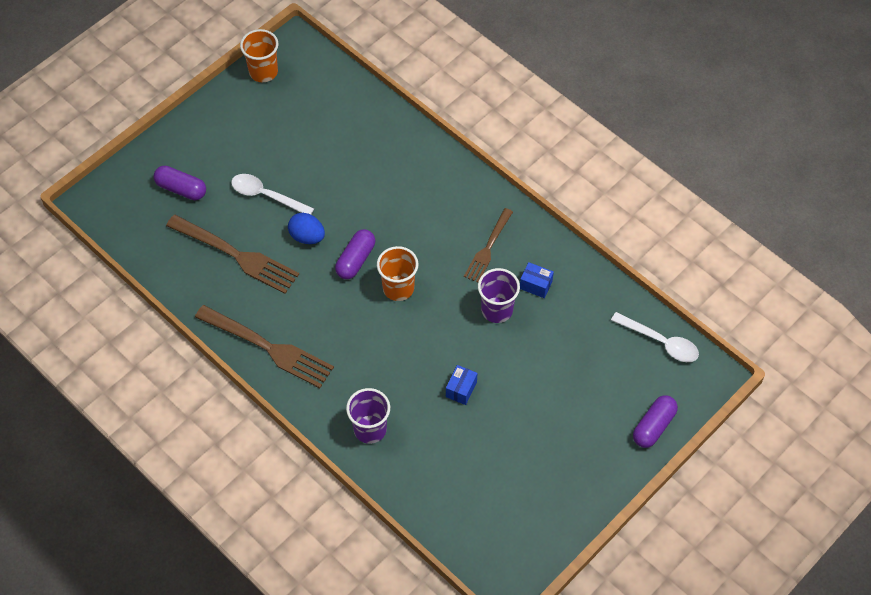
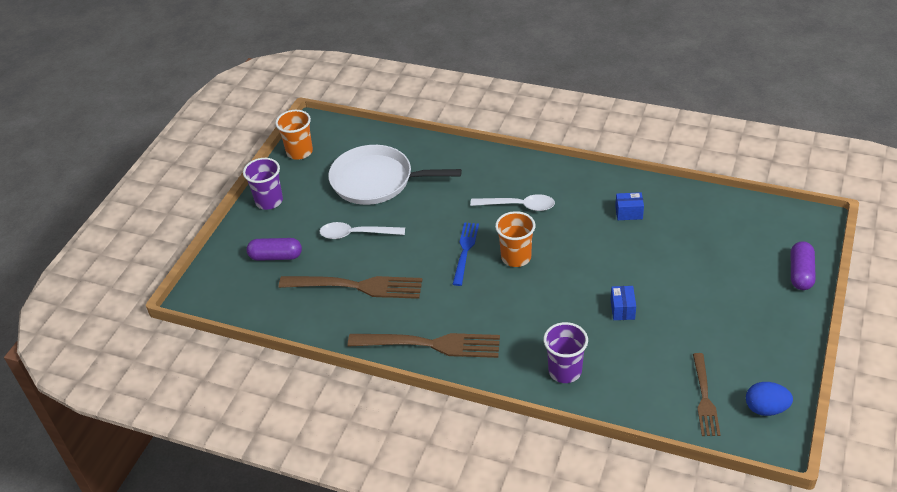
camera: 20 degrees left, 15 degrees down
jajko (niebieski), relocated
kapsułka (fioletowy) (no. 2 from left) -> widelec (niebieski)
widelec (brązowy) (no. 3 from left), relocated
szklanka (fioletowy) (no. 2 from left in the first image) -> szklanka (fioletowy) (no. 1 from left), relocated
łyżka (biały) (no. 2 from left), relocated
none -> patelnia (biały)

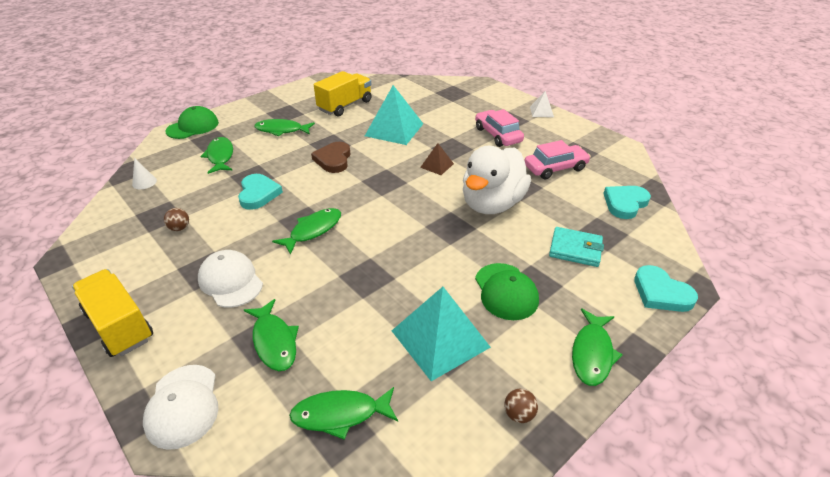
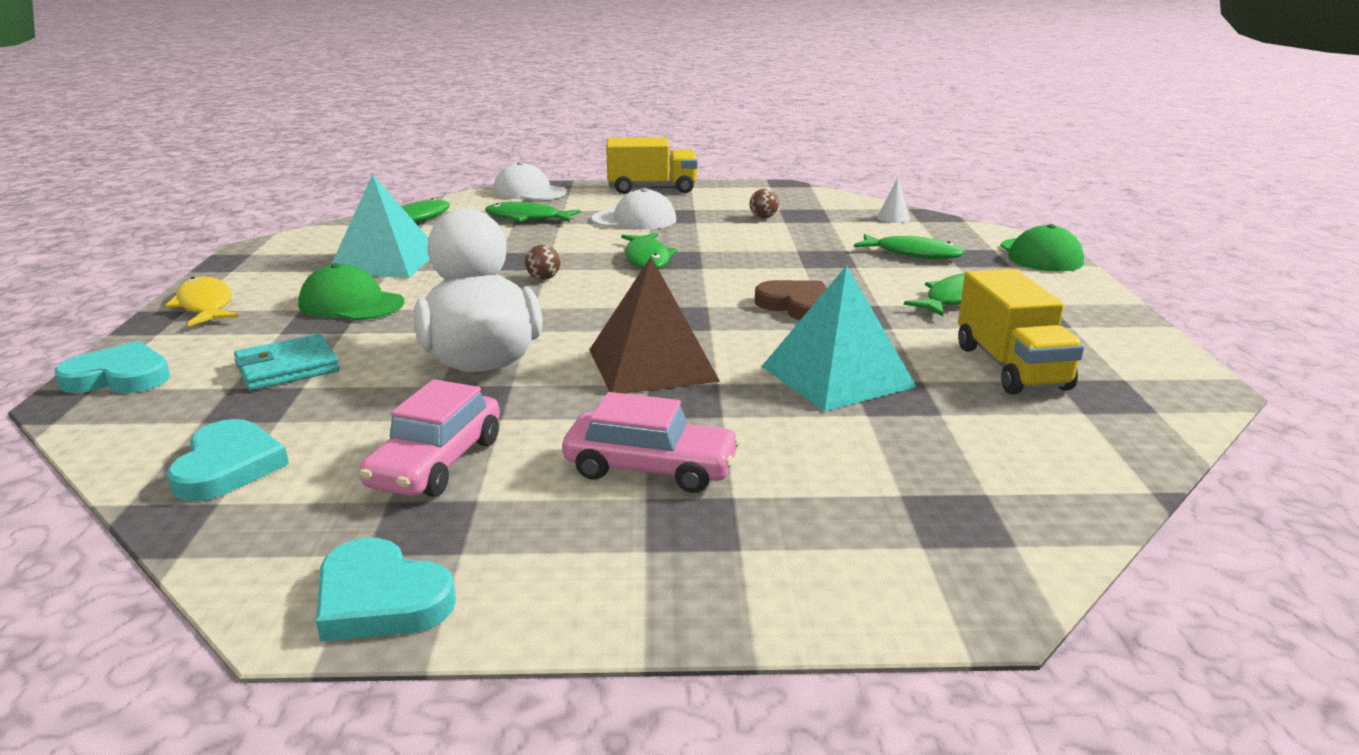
camera: 130 degrees right, 15 degrees down
serce (turkusowy) (no. 1 from left in the first image) -> serce (turkusowy) (no. 3 from left), relocated
piramida (brązowy), x2.00
piłka (brązowy) (no. 2 from left in the first image) -> piłka (brązowy) (no. 1 from left), relocated
piramida (biały) -> none
ryba (zielony) (no. 6 from left) -> ryba (żółty)

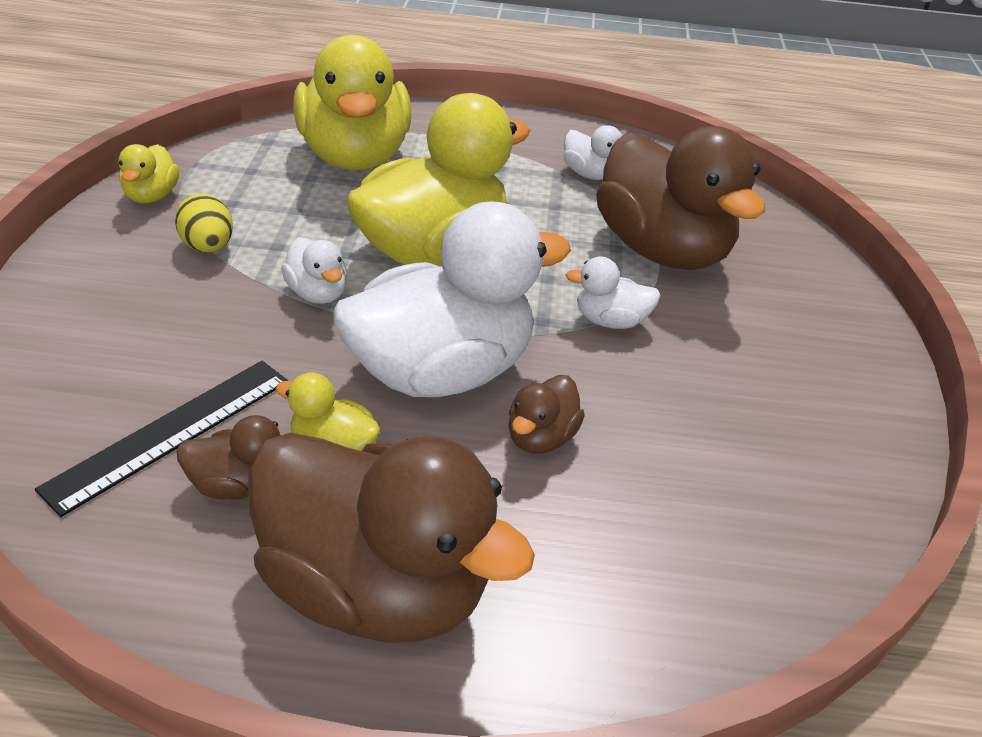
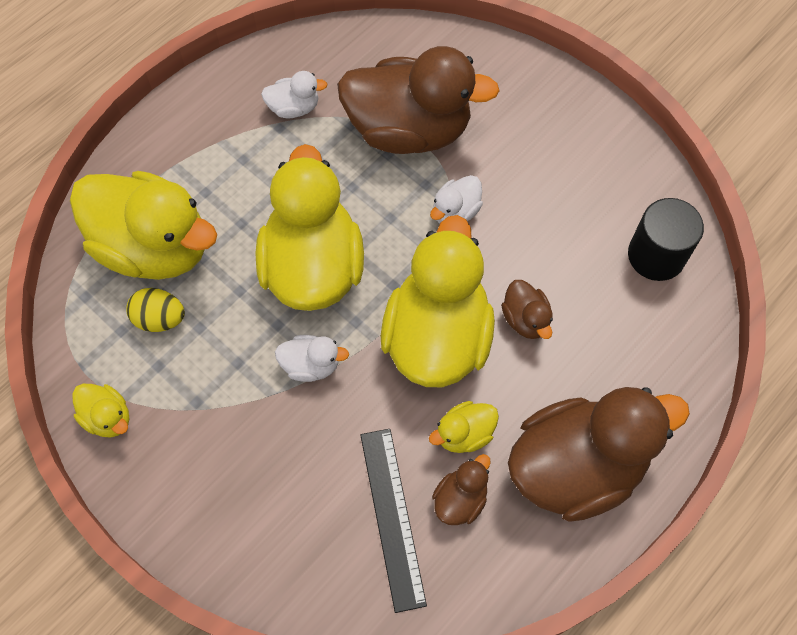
camera: 50 degrees left, 25 degrees up
jajko (żółty), relocated
kaczka (biały) (no. 2 from left) -> kaczka (żółty) (no. 4 from left)
none -> walec (czarny)

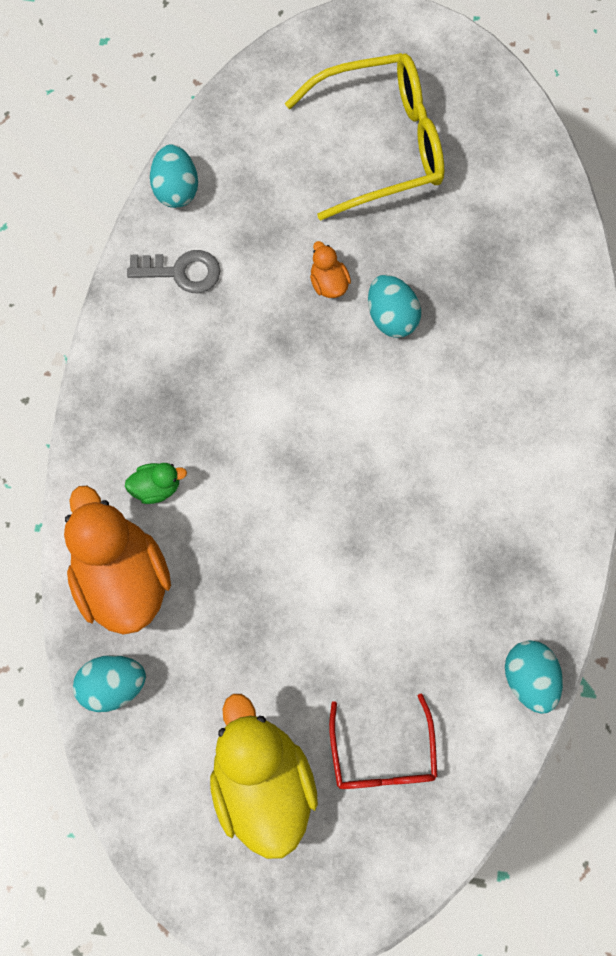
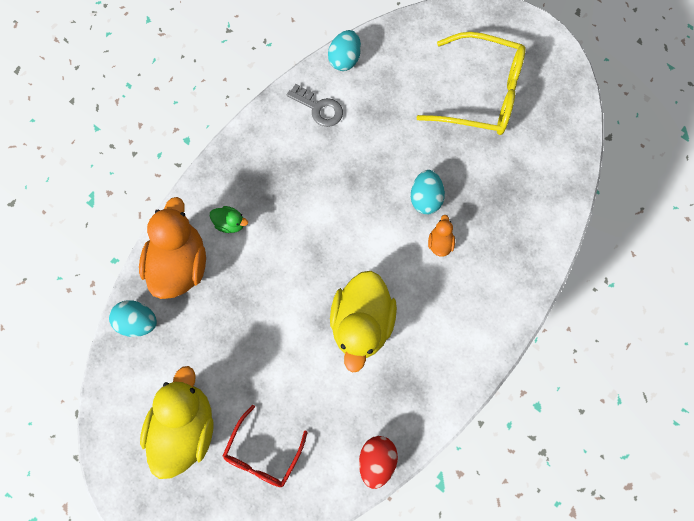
camera: 30 degrees right, 0 degrees up
kaczka (pomarańczowy) (no. 2 from left), relocated
jajko (turkusowy) (no. 4 from left) -> jajko (czerwony)
none -> kaczka (żółty) (no. 2 from left)

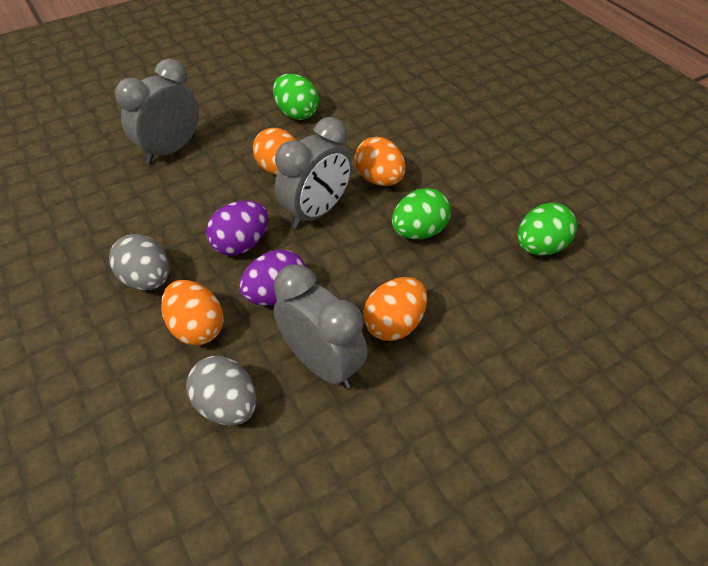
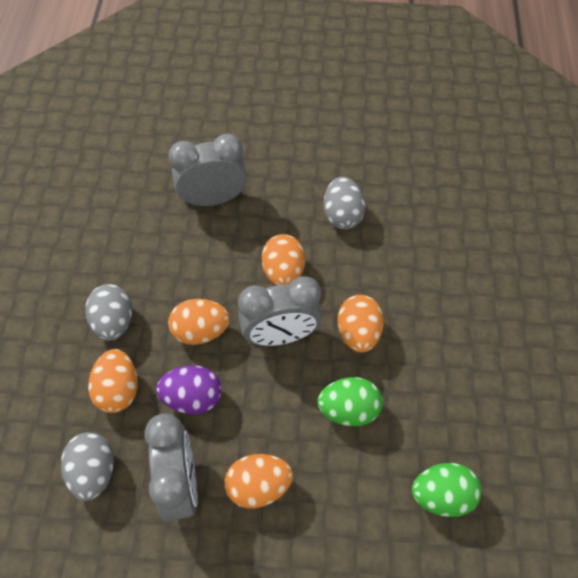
camera: 35 degrees right, 10 degrees up
jajko (fioletowy) (no. 1 from left) -> jajko (pomarańczowy) (no. 2 from left)
jajko (zielony) (no. 1 from left) -> jajko (szary) (no. 3 from left)

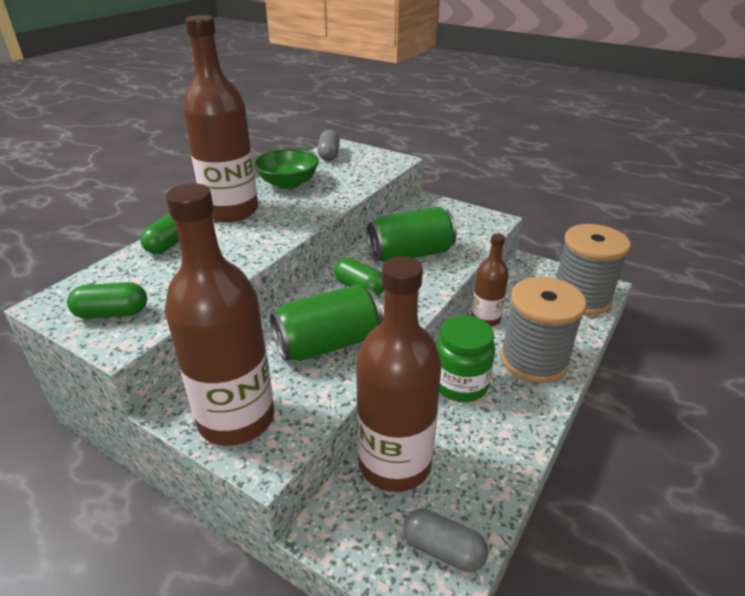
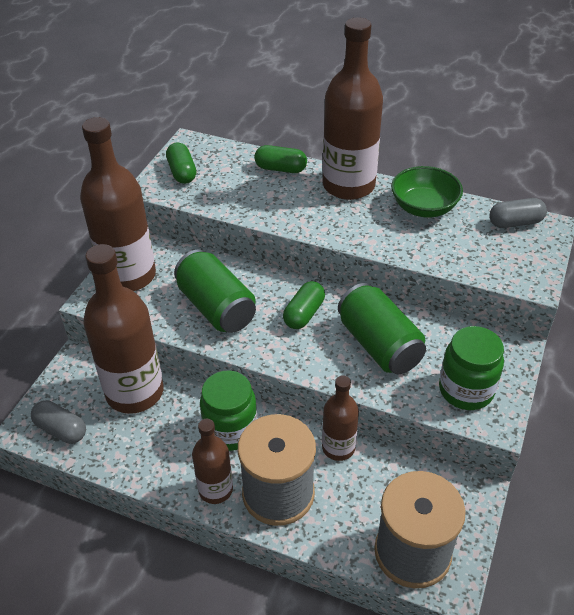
camera: 80 degrees right, 10 degrees up
kapsułka (szary) (no. 2 from left in the first image) -> kapsułka (szary) (no. 1 from left), 75 degrees counterclockwise
none -> butelka (brązowy) (no. 3 from left)
none -> słoik (zielony) (no. 2 from left)

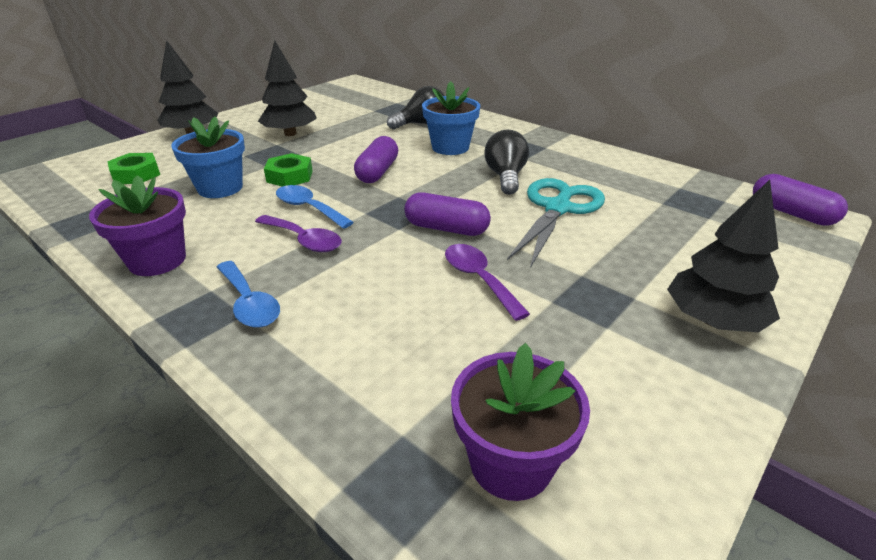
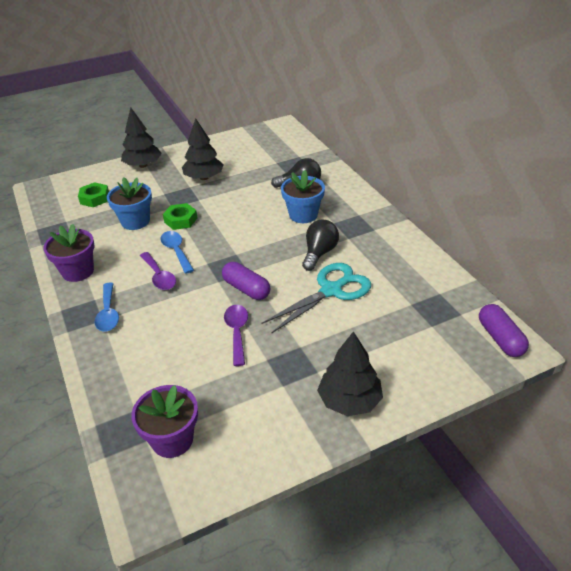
camera: 25 degrees right, 5 degrees up
kapsułka (fioletowy) (no. 1 from left) -> none

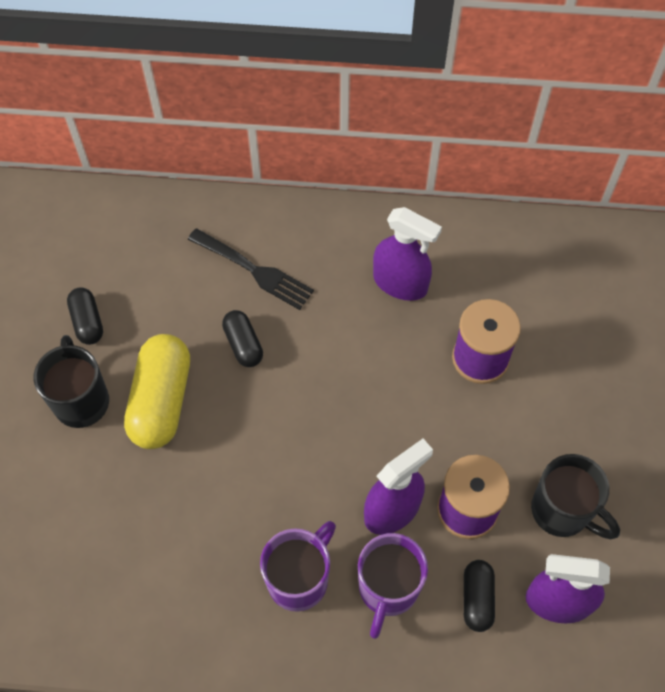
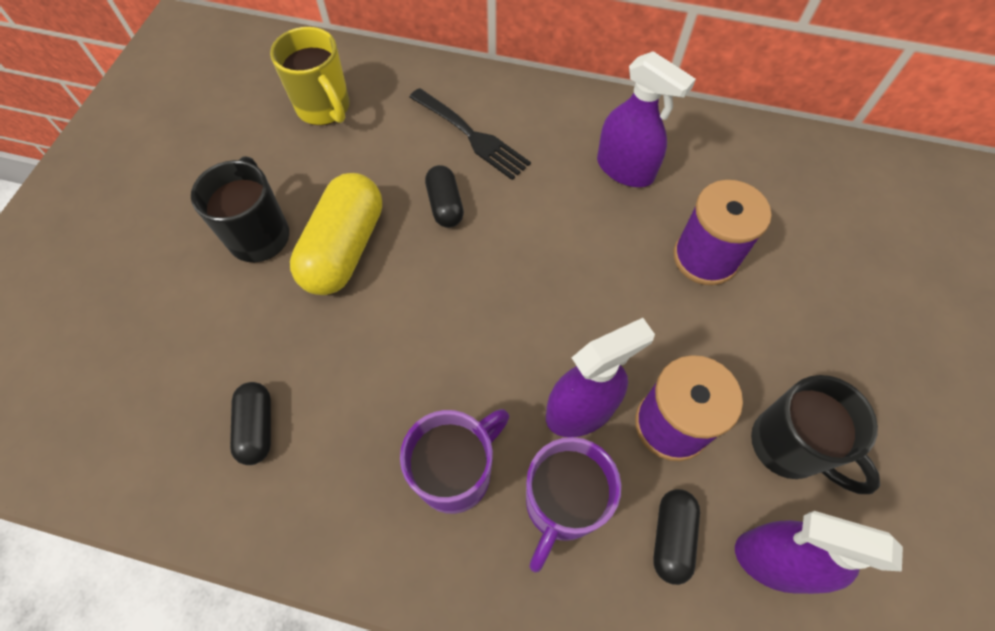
camera: 10 degrees right, 0 degrees up
kapsułka (czarny) (no. 1 from left), relocated
none -> kubek (żółty)

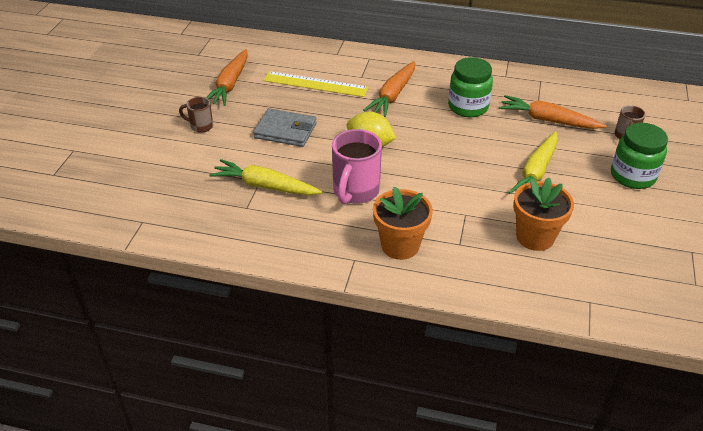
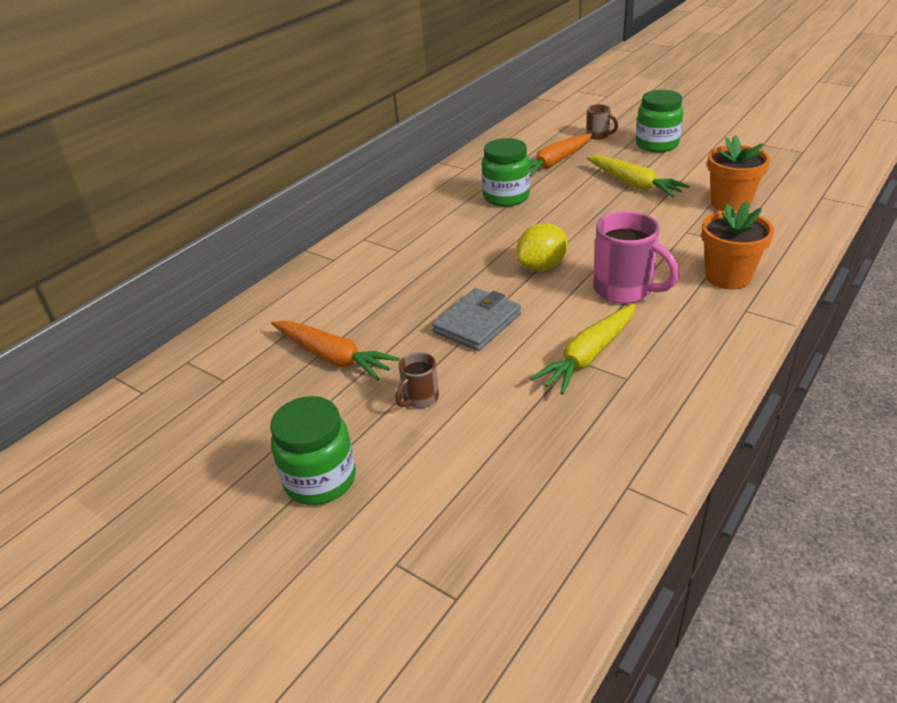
camera: 65 degrees left, 5 degrees down
linijka (żółty) -> none
marchewka (pomarańczowy) (no. 2 from left) -> none
none -> słoik (zielony) (no. 1 from left)

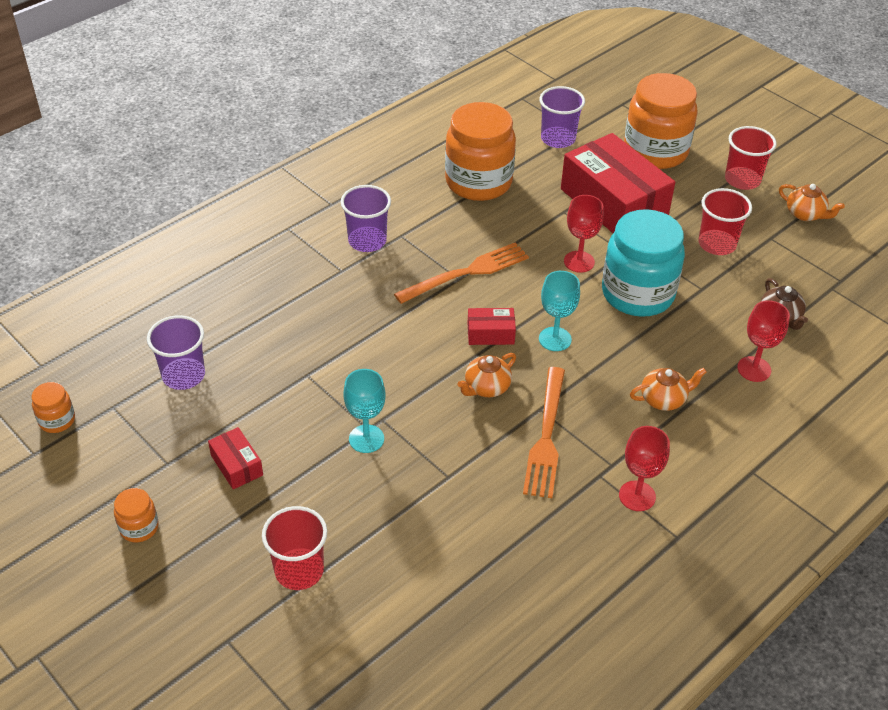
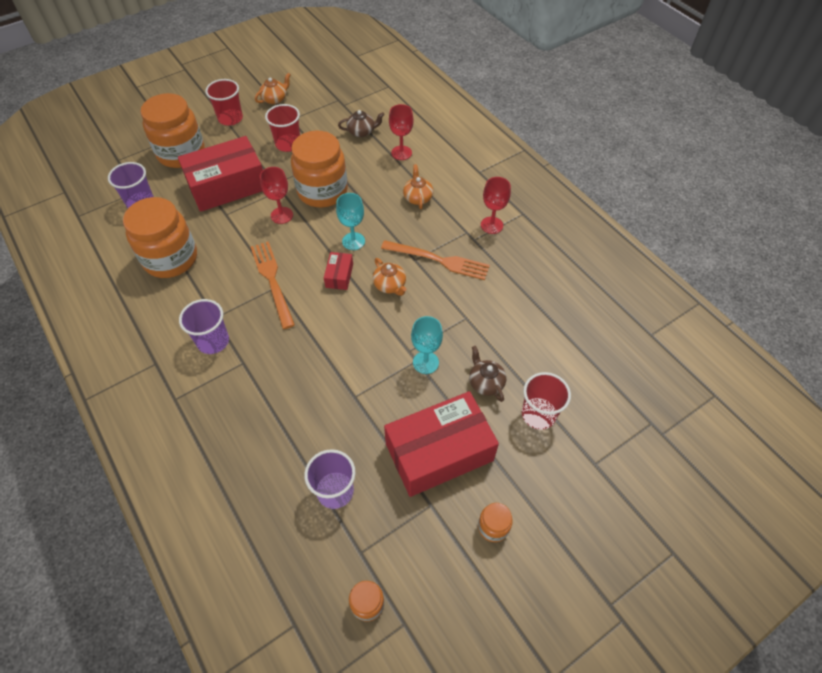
camera: 80 degrees left, 10 degrees up
pudełko (czerwony) (no. 1 from left in the first image) -> pudełko (czerwony) (no. 3 from left), x2.31
słoik (turkusowy) -> słoik (pomarańczowy) (no. 3 from left)
none -> imbryk (brązowy) (no. 2 from left)

